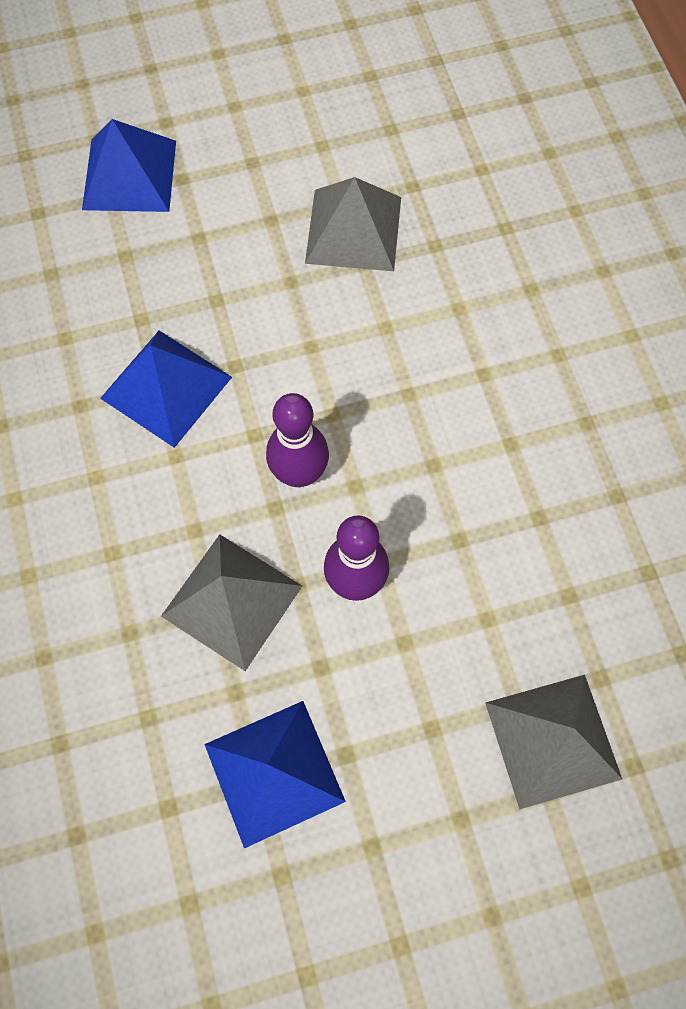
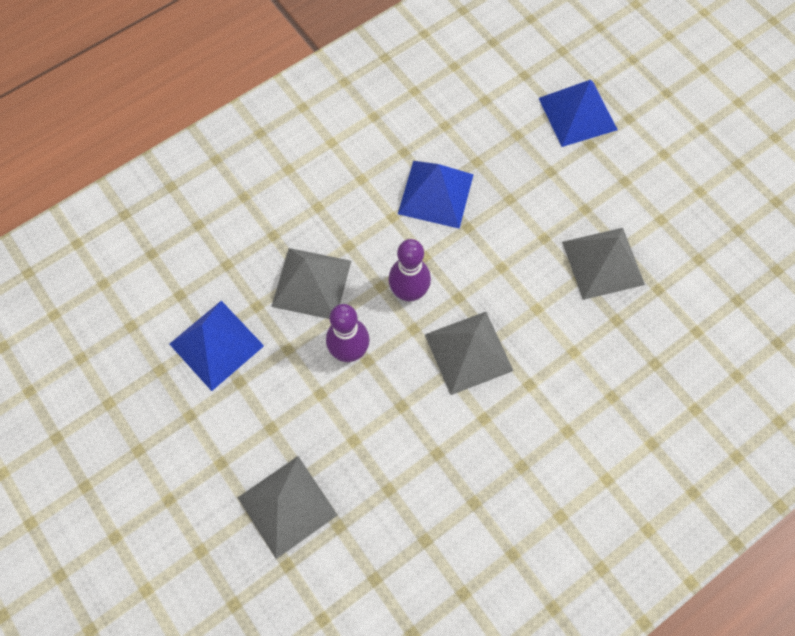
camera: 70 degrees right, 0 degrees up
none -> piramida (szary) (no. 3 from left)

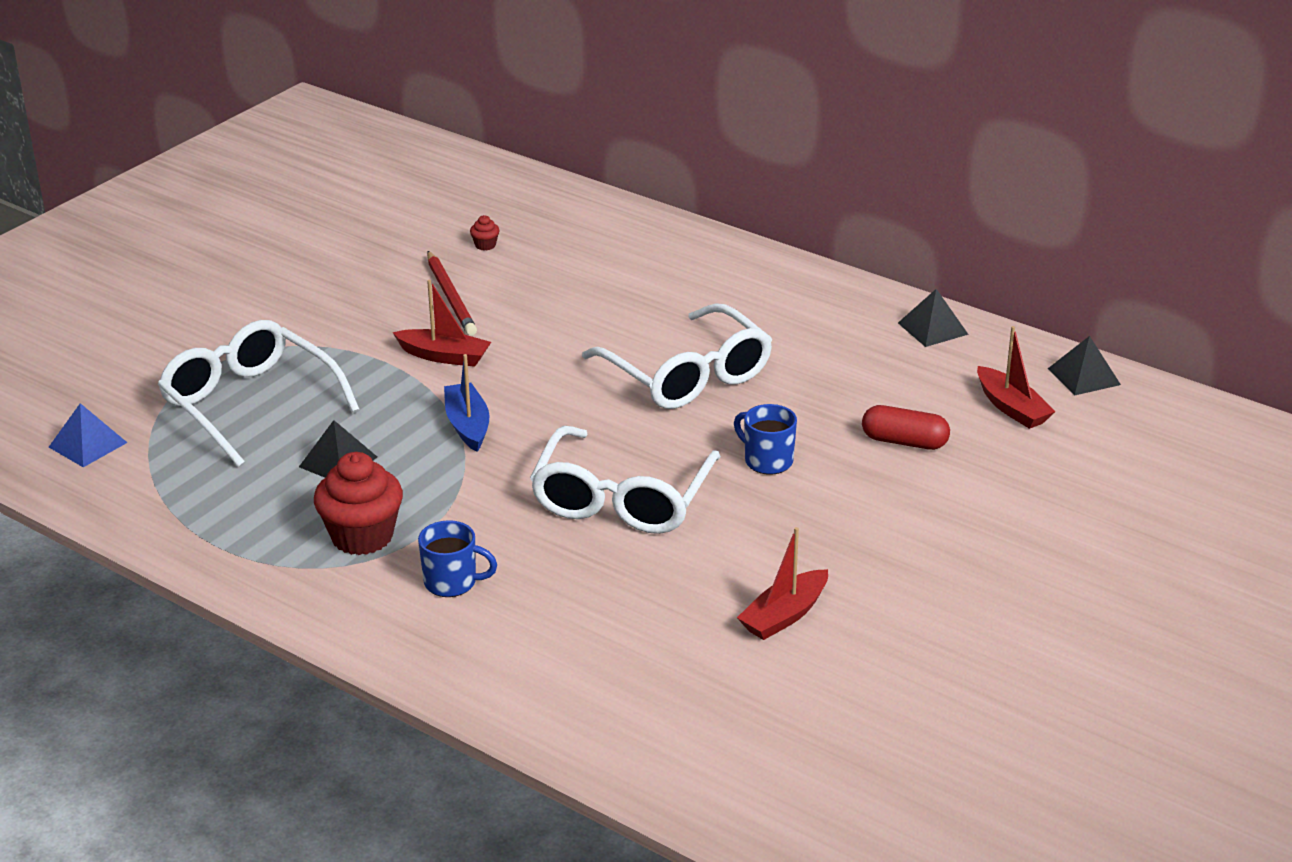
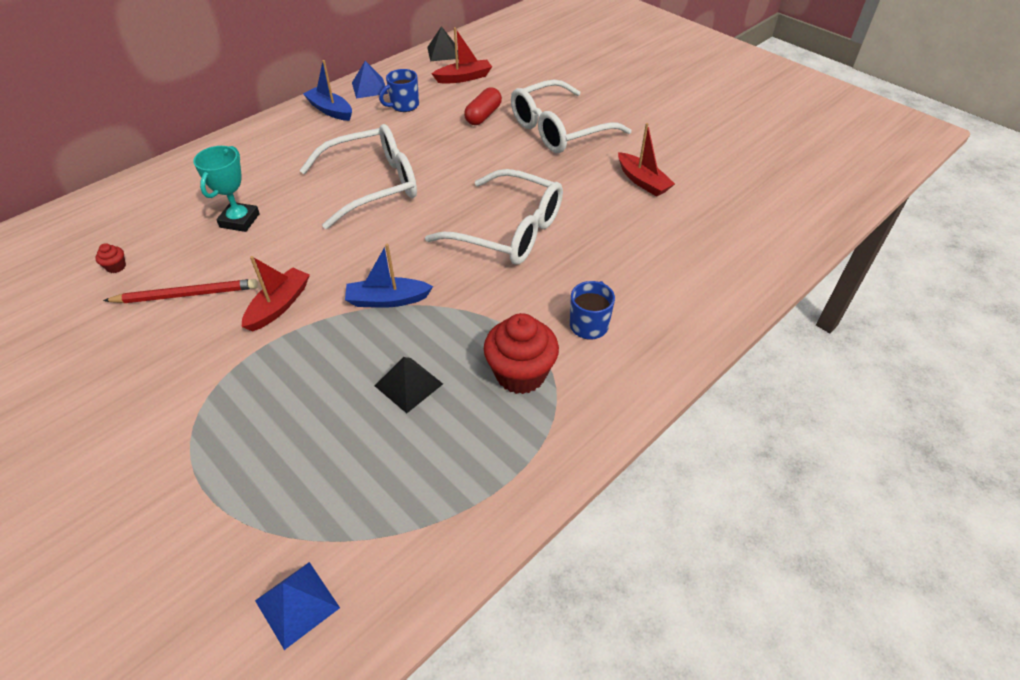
camera: 80 degrees left, 15 degrees up
okulary (biały) (no. 1 from left in the first image) -> okulary (biały) (no. 3 from left), relocated
kubek (niebieski) (no. 2 from left in the first image) -> kubek (niebieski) (no. 1 from left), relocated
piramida (czarny) (no. 2 from left) -> piramida (niebieski) (no. 2 from left)
none -> puchar (turkusowy)
none -> łódka (niebieski) (no. 1 from left)

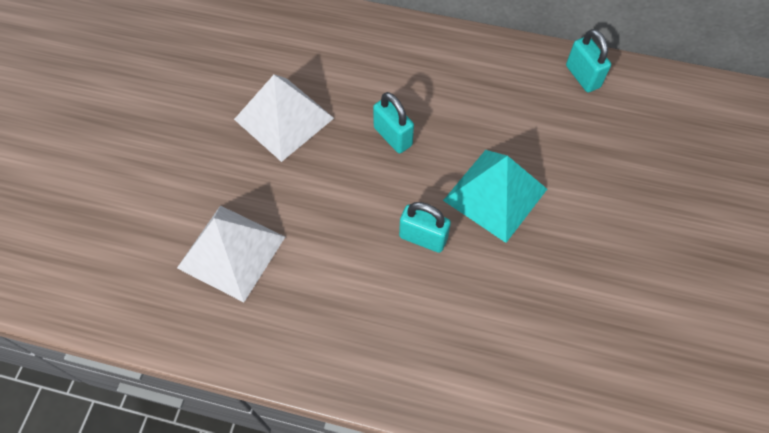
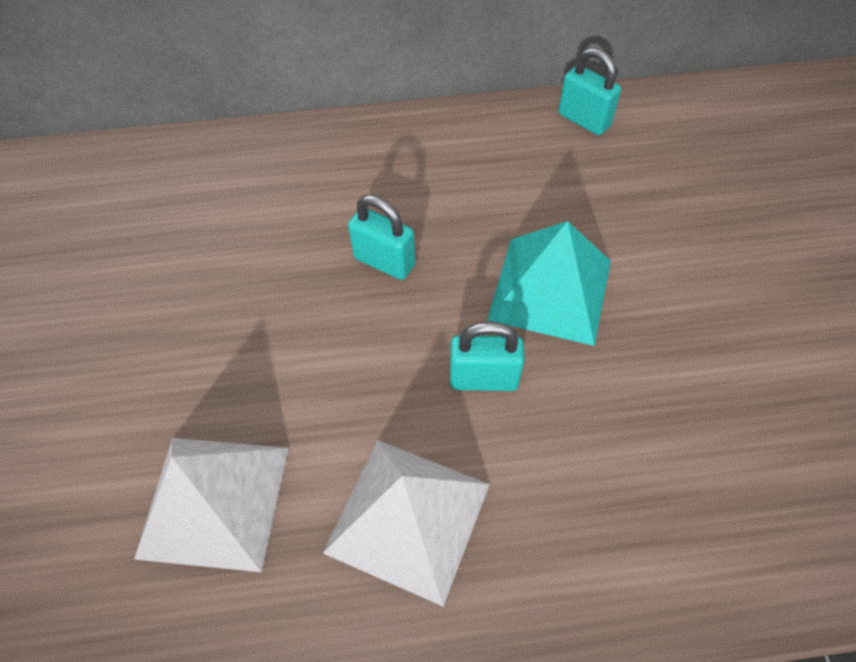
camera: 20 degrees left, 5 degrees down
piramida (biały) (no. 2 from left), relocated

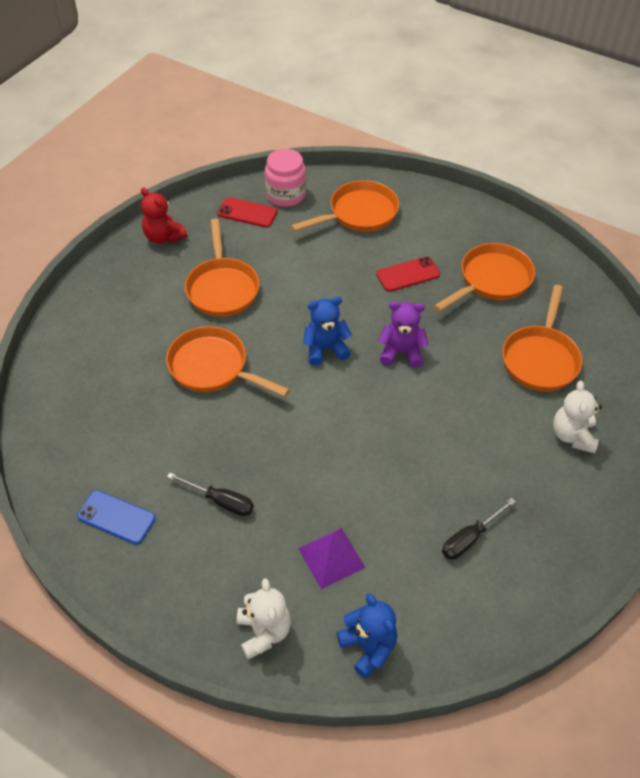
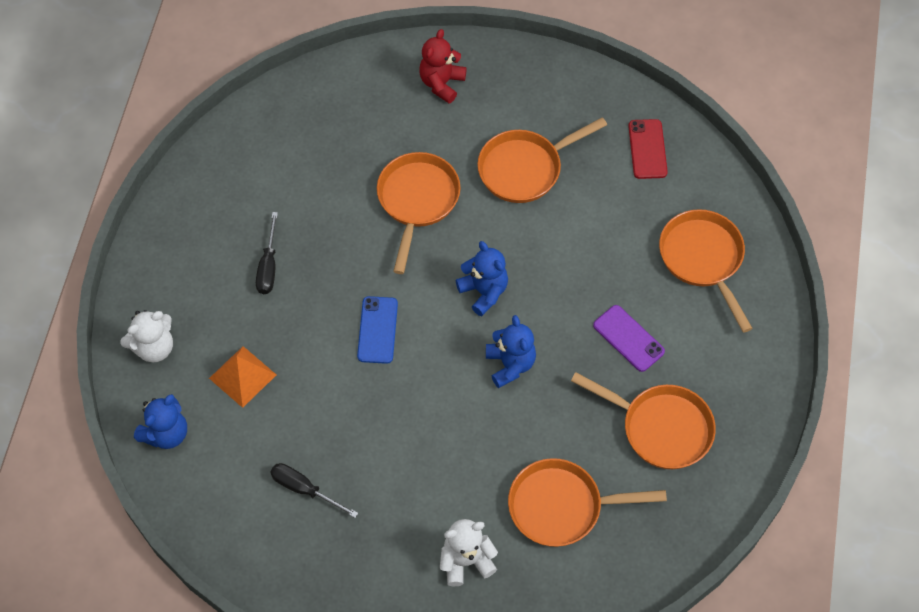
camera: 70 degrees right, 10 degrees up
telefon (niebieski), relocated
miś (czerwony), relocated
słoik (różowy) -> none
patelnia (pomarańczowy) (no. 3 from left in the first image) -> patelnia (pomarańczowy) (no. 5 from left), 150 degrees counterclockwise
piramida (fioletowy) -> piramida (pomarańczowy)
telefon (czerwony) (no. 2 from left) -> telefon (fioletowy)
miś (fioletowy) -> miś (niebieski) (no. 3 from left)

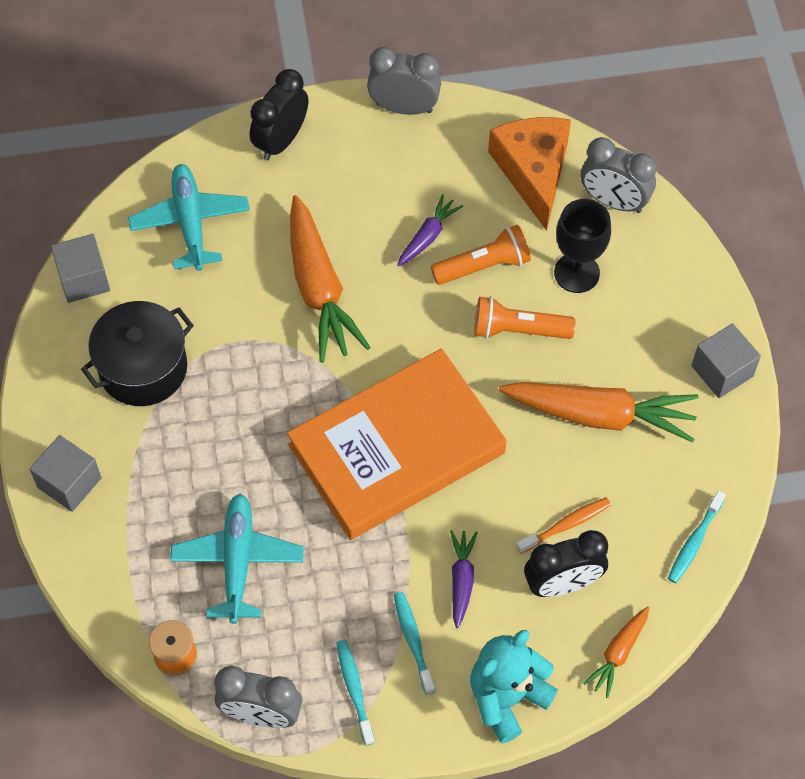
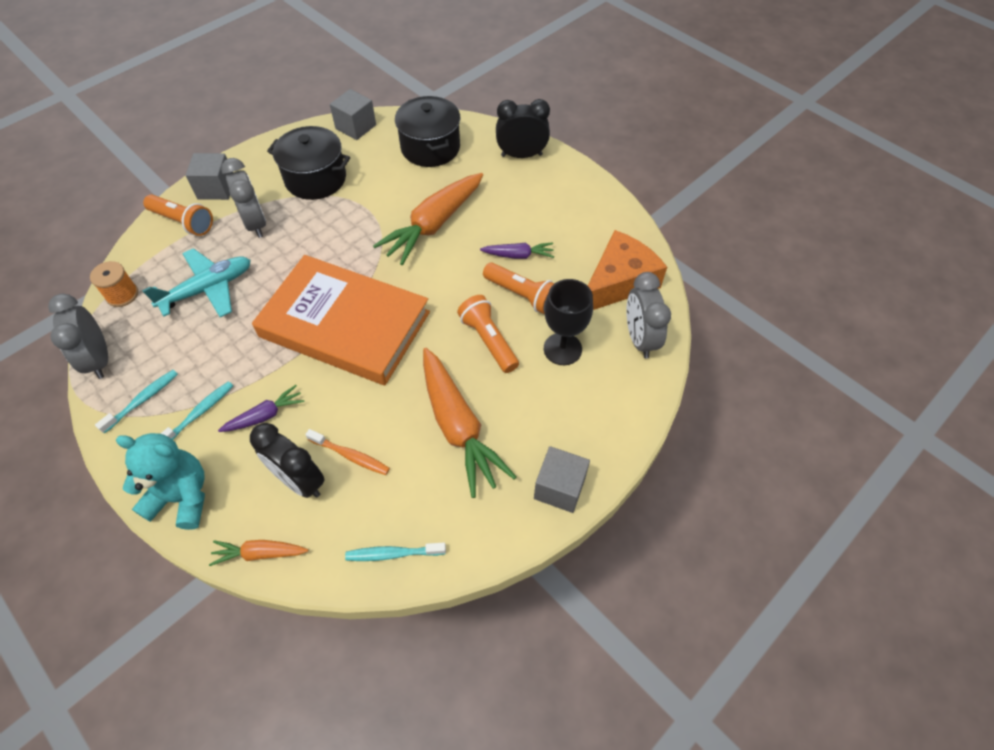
camera: 55 degrees right, 5 degrees down
samolot (turkusowy) (no. 1 from left) -> garnek (czarny) (no. 2 from left)
budzik (szary) (no. 2 from left), relocated
none -> latarka (pomarańczowy) (no. 1 from left)

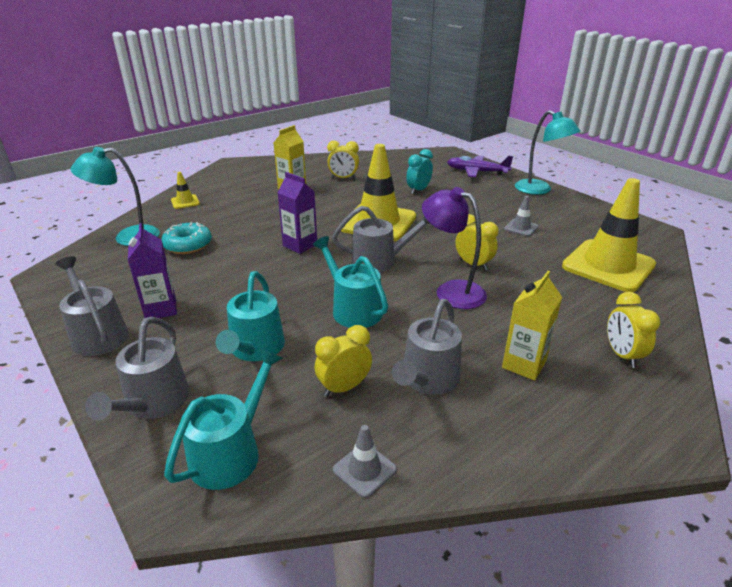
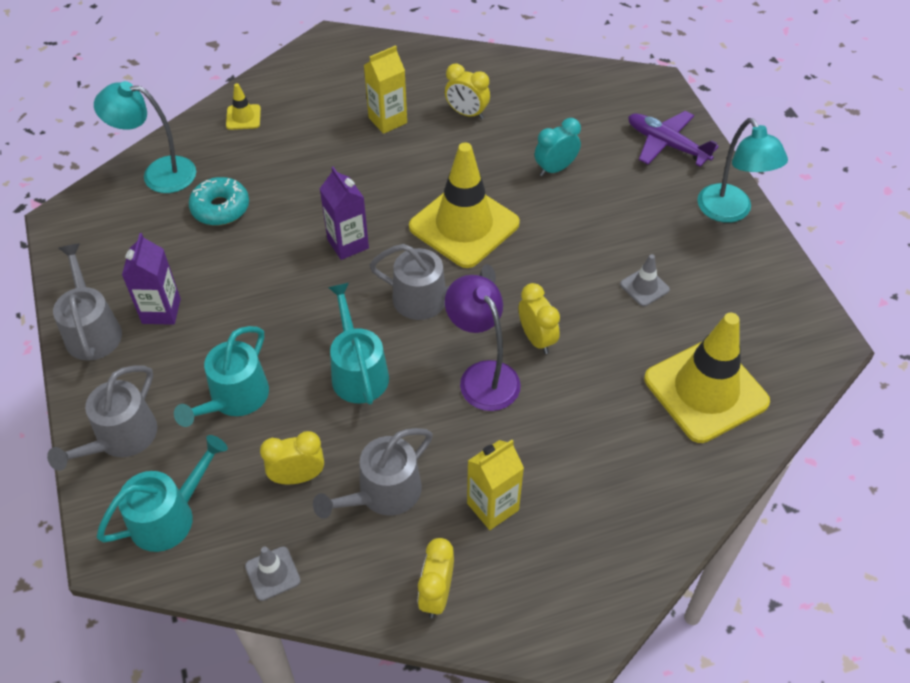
camera: 20 degrees right, 20 degrees up
budzik (żółty) (no. 4 from left in the first image) -> budzik (żółty) (no. 2 from left), relocated

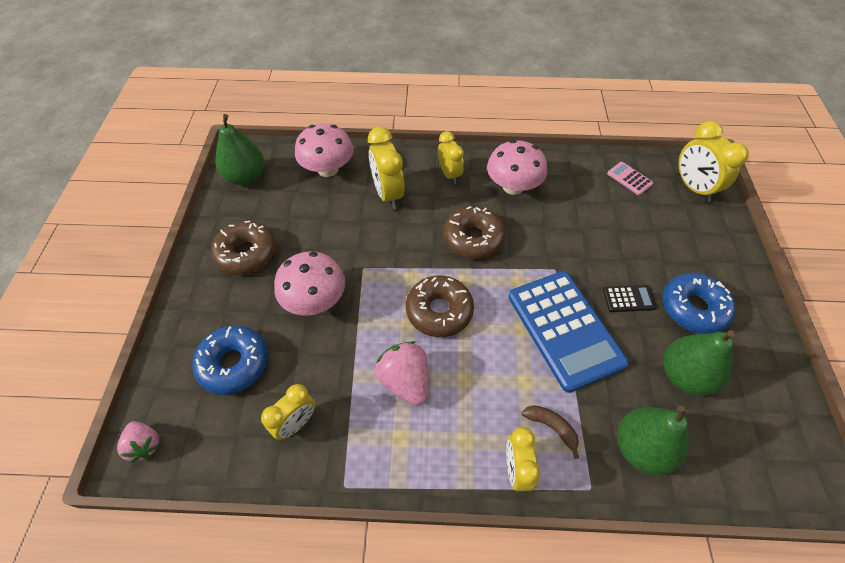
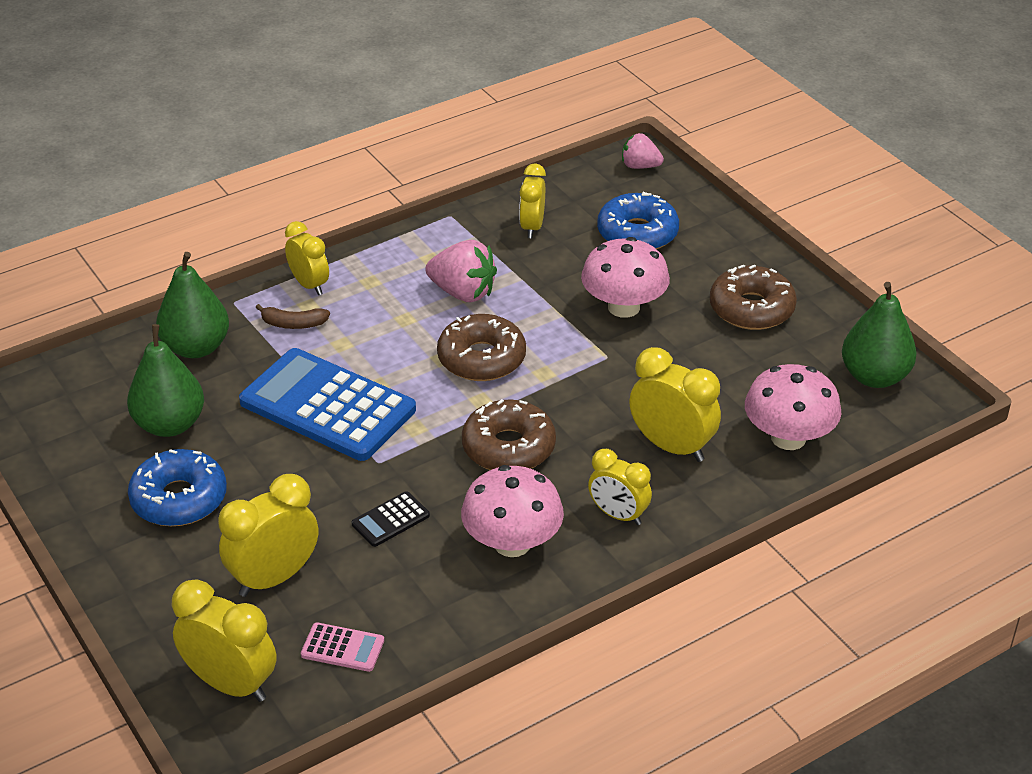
camera: 145 degrees right, 15 degrees down
kalkulator (czarny), relocated
none -> budzik (żółty) (no. 2 from left)

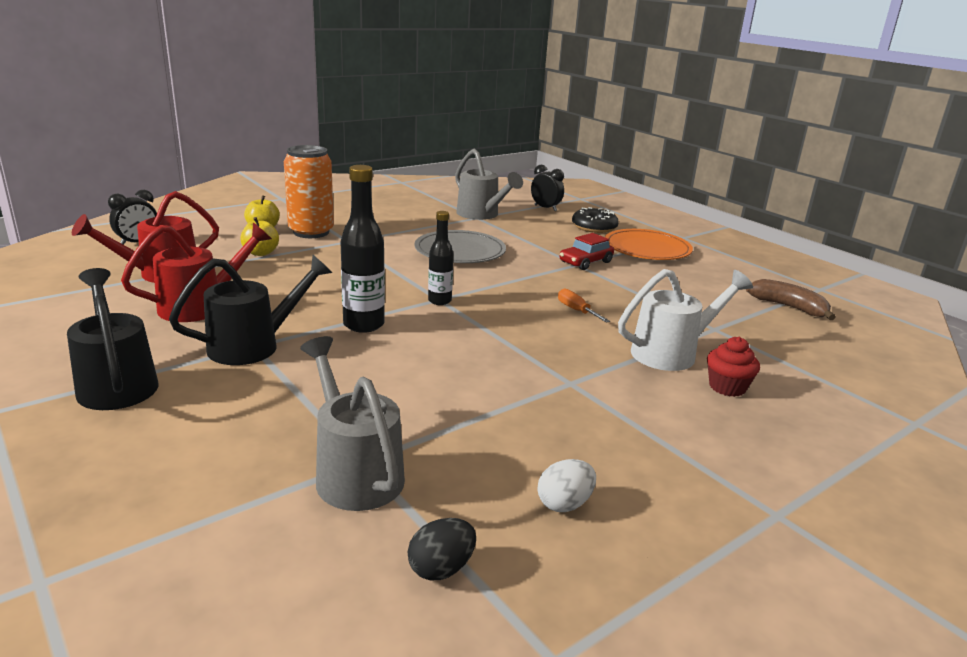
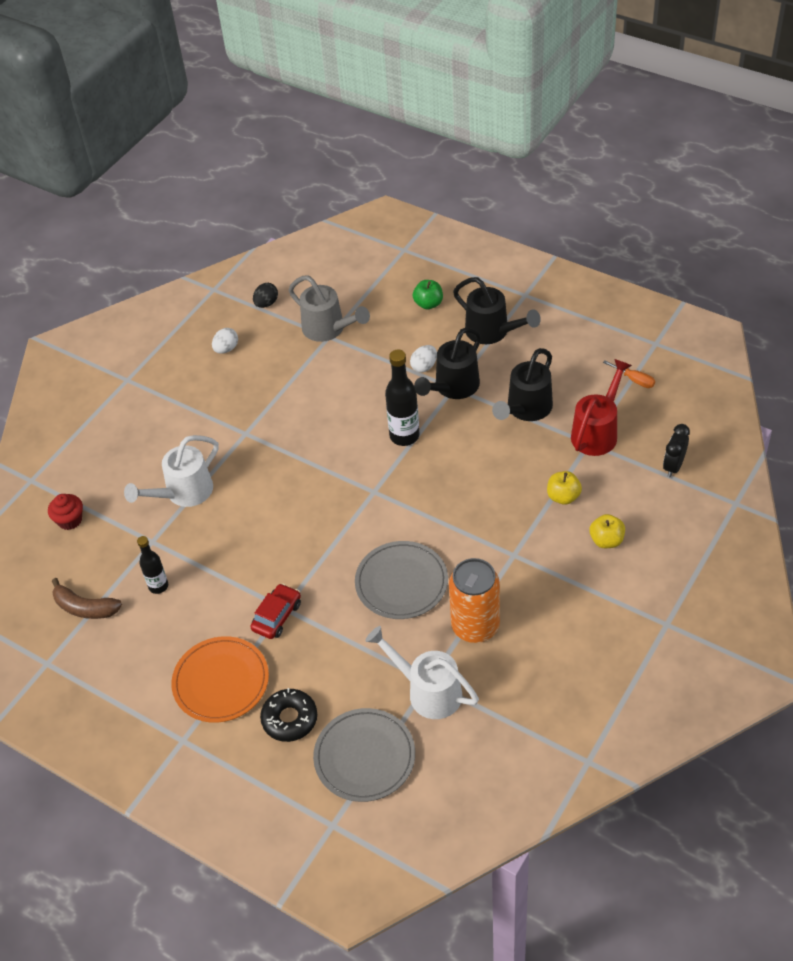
camera: 165 degrees right, 25 degrees up
konewka (czerwony) (no. 2 from left) -> konewka (czarny) (no. 3 from left)
puszka (pomarańczowy), relocated
butelka (czarny) (no. 2 from left in the first image) -> butelka (czarny) (no. 1 from left), relocated
konewka (szary) (no. 2 from left) -> konewka (biały) (no. 2 from left)
budzik (czarny) (no. 2 from left) -> talerz (szary) (no. 1 from left)
śrubokręt (pomarańczowy), relocated
muffinka (czerwony), relocated
none -> jajko (biały) (no. 2 from left)
none -> jabłko (zielony)

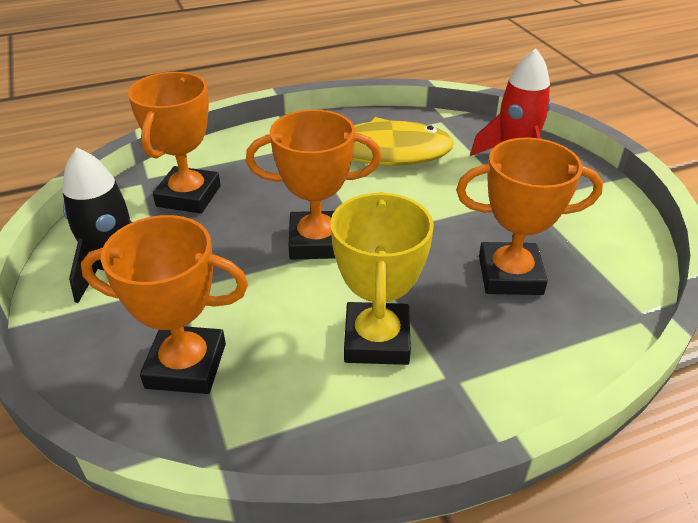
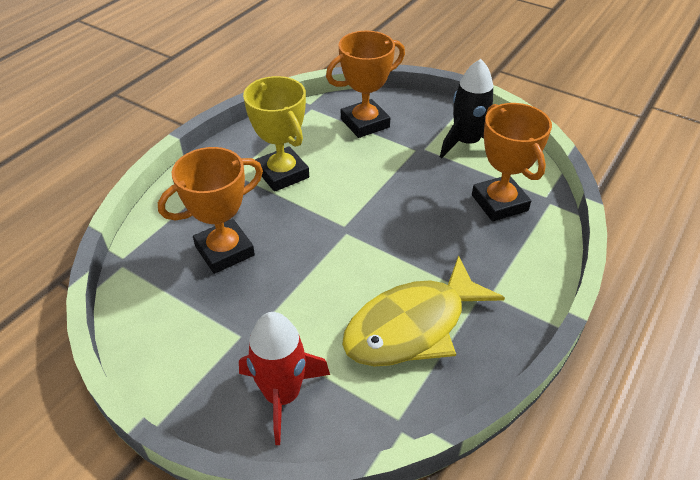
camera: 145 degrees right, 5 degrees up
puchar (pomarańczowy) (no. 3 from left) -> none

